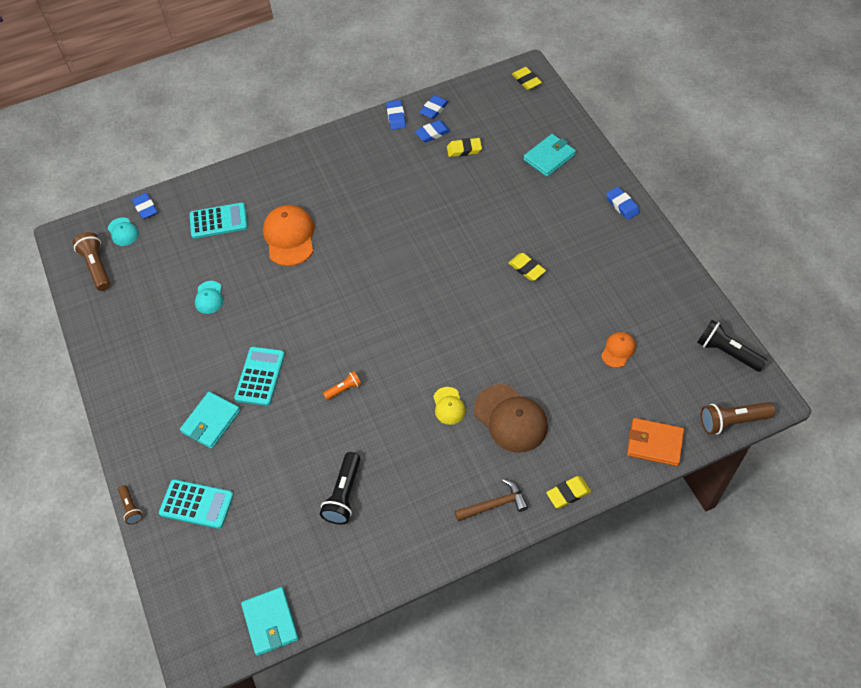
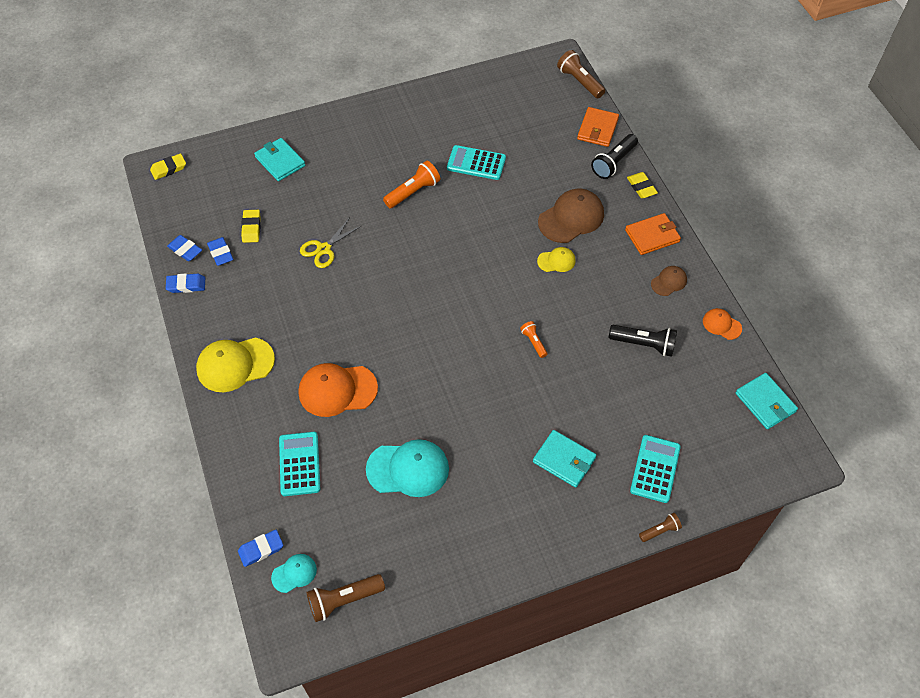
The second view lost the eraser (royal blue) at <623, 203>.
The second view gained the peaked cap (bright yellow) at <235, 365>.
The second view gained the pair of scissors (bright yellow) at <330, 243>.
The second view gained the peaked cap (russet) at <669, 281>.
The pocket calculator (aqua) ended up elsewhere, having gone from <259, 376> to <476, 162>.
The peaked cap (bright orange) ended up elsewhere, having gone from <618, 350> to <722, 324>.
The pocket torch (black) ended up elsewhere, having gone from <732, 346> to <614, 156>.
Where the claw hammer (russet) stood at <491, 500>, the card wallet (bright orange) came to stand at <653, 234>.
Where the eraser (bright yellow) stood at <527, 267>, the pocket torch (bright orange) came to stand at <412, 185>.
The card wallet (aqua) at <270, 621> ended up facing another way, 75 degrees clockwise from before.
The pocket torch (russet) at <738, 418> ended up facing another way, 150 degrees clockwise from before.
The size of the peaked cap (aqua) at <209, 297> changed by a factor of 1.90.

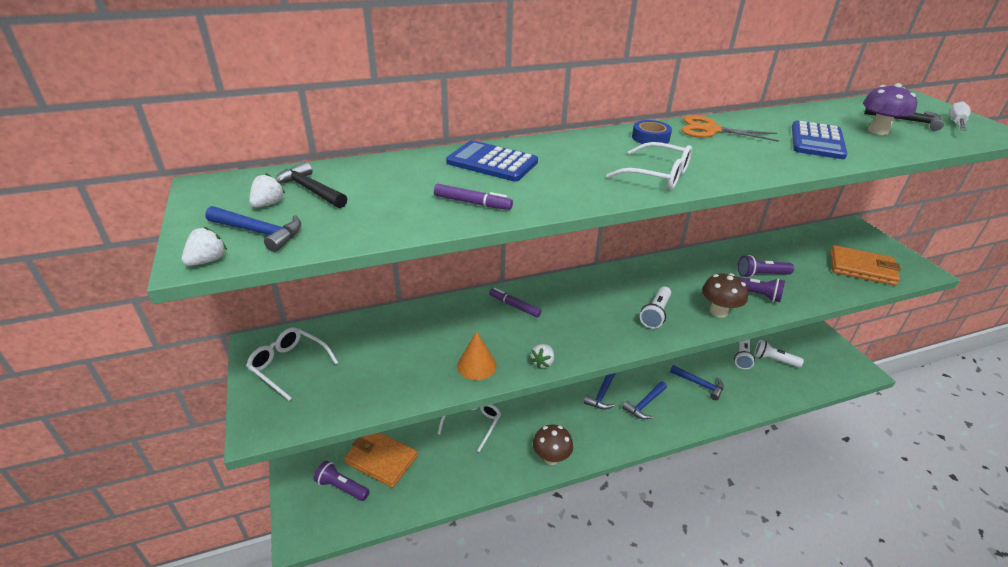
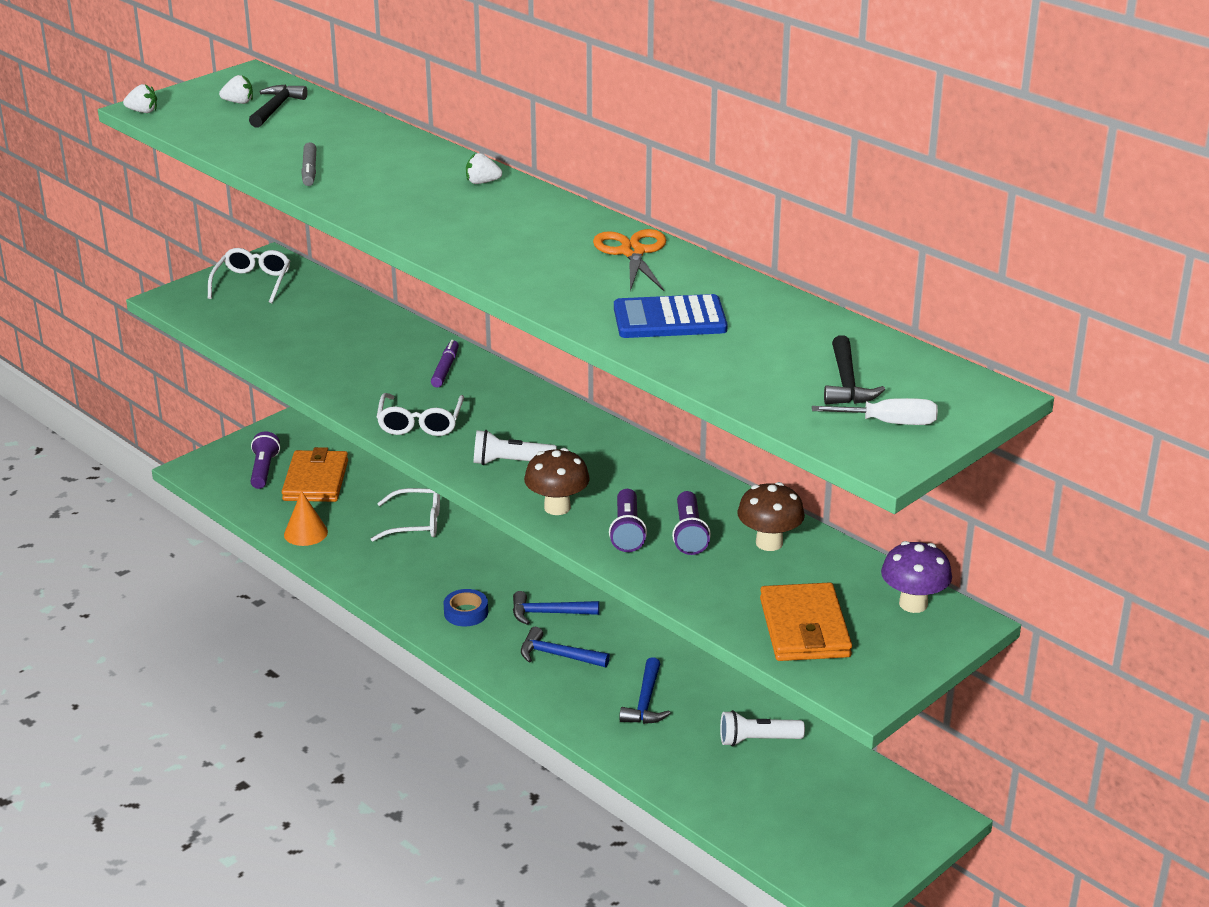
The second view lost the claw hammer (royal blue) at <253, 229>.
The second view lost the pocket calculator (royal blue) at <492, 161>.
The second view lost the pocket torch (snow-white) at <779, 353>.
The cone (bright orange) ended up elsewhere, having gone from <477, 355> to <306, 518>.
The berry (snow-white) ended up elsewhere, having gone from <542, 356> to <484, 168>.
The fungus (russet) ended up elsewhere, having gone from <553, 445> to <771, 516>.
The spectacles (snow-white) ended up elsewhere, having gone from <649, 165> to <420, 414>.
The tape (royal blue) ended up elsewhere, having gone from <652, 132> to <465, 608>.
The fungus (purple) ended up elsewhere, having gone from <890, 109> to <916, 577>.
What was the felt pen (purple) at <473, 197> turned into the felt pen (ash-grey) at <308, 164>.
The pocket torch (purple) at <766, 266> ended up facing another way, 150 degrees counterclockwise from before.

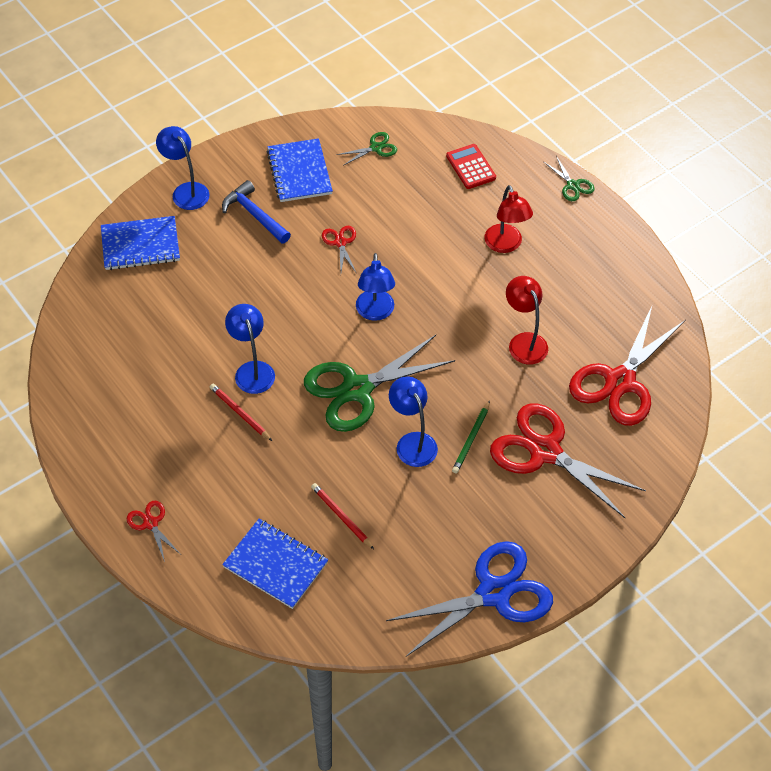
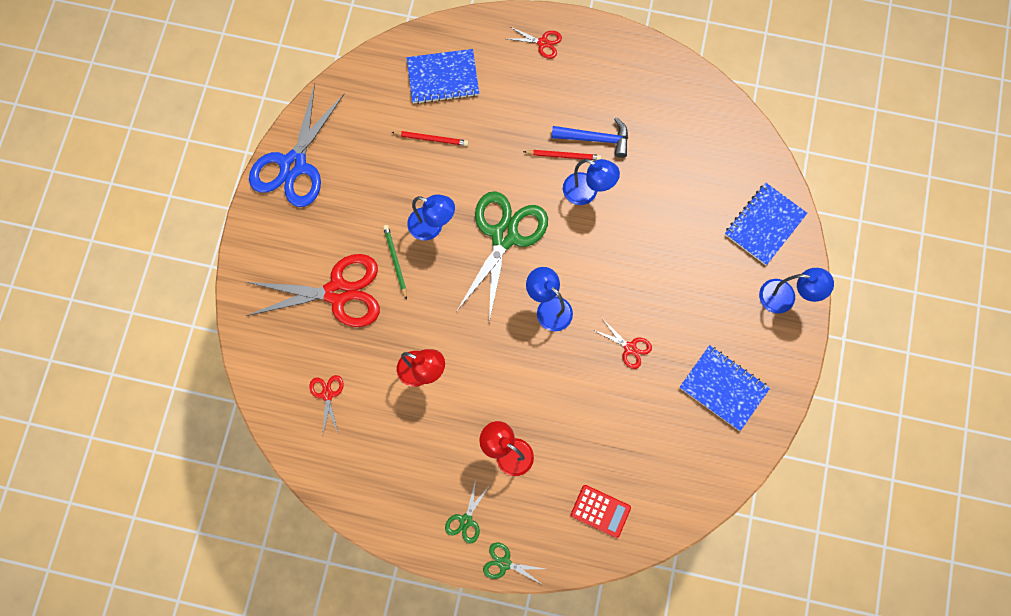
The claw hammer (royal blue) ended up elsewhere, having gone from <256, 212> to <589, 137>.
The pair of scissors (emerald) ended up elsewhere, having gone from <367, 149> to <467, 511>.
The size of the pair of scissors (crimson) at <627, 366> changed by a factor of 0.44.

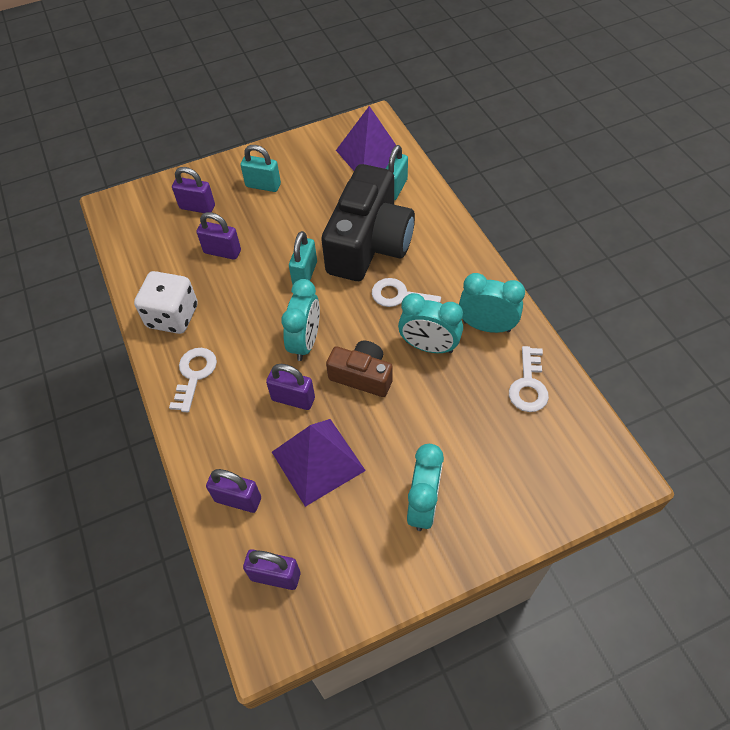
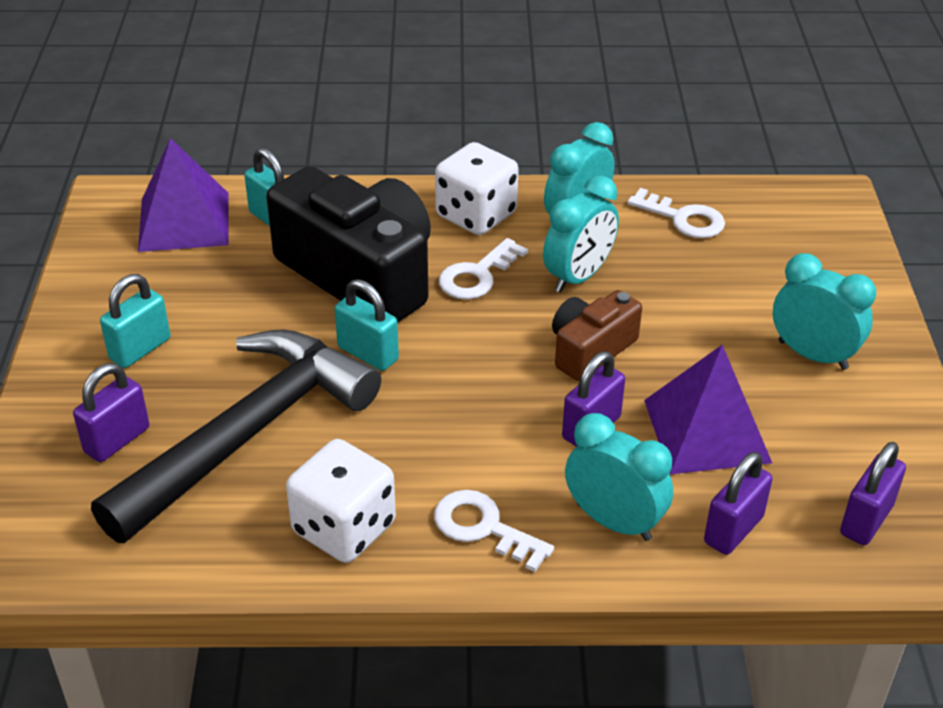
The second view gained the die (snow-white) at <477, 188>.
The alarm clock (aqua) ended up elsewhere, having gone from <300, 320> to <619, 477>.
Where the small lock (purple) stood at <218, 236>, the claw hammer (black) came to stand at <236, 436>.

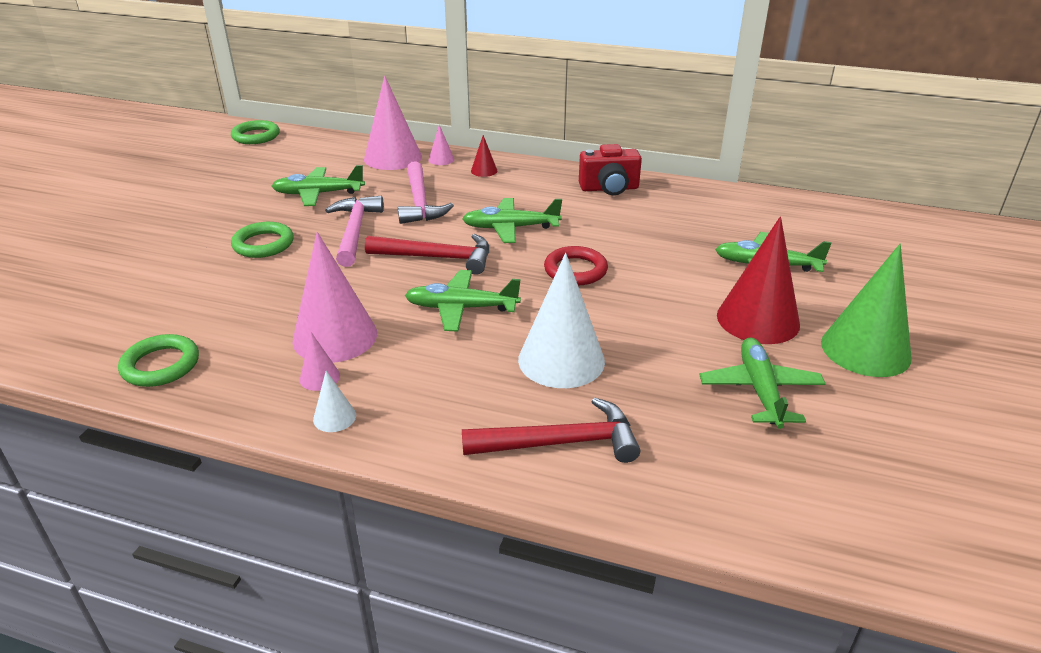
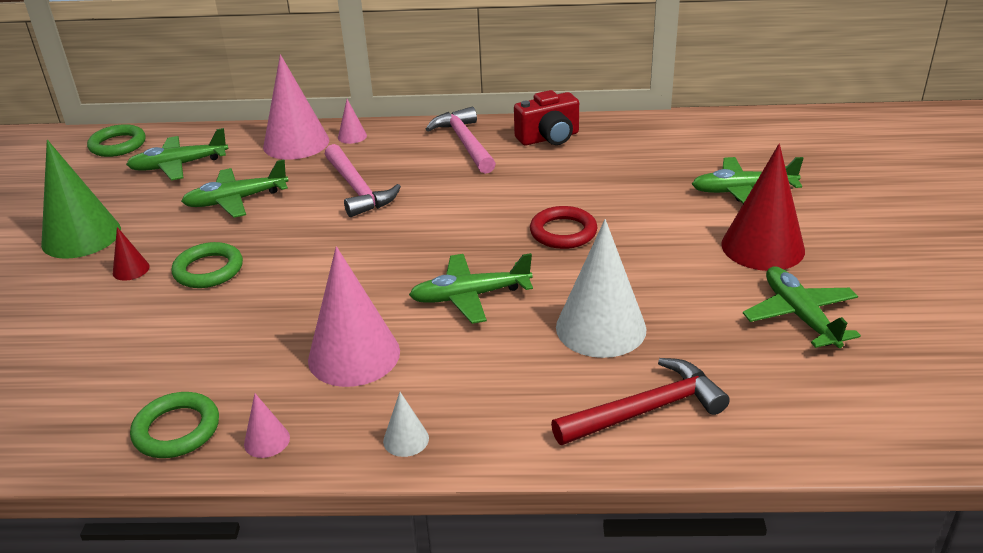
The second view lost the claw hammer (crimson) at <427, 254>.
The cone (rose-pink) ended up elsewhere, having gone from <320, 361> to <267, 426>.
The claw hammer (rose-pink) ended up elsewhere, having gone from <354, 231> to <461, 140>.
The plane (emerald) ended up elsewhere, having gone from <512, 220> to <177, 154>.
The cone (crimson) ended up elsewhere, having gone from <484, 156> to <131, 254>.
The cone (emerald) ended up elsewhere, having gone from <866, 310> to <81, 199>.

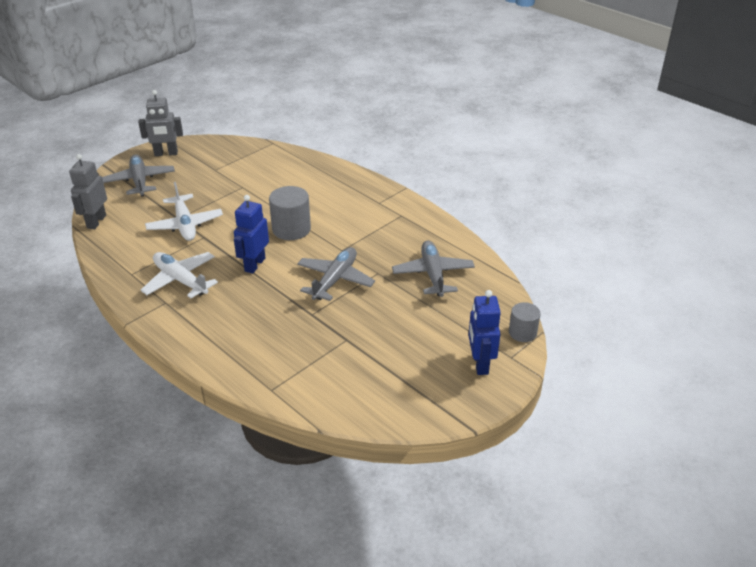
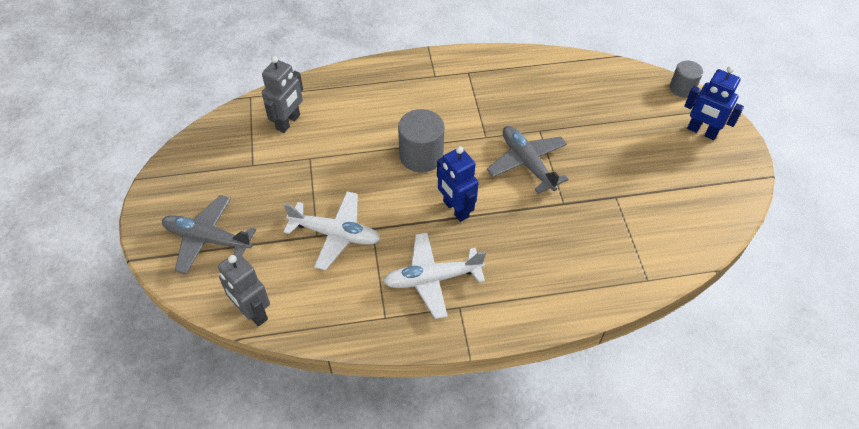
The second view lost the plane (ash-grey) at <433, 268>.
The robot figure (ash-grey) ended up elsewhere, having gone from <160, 123> to <282, 94>.

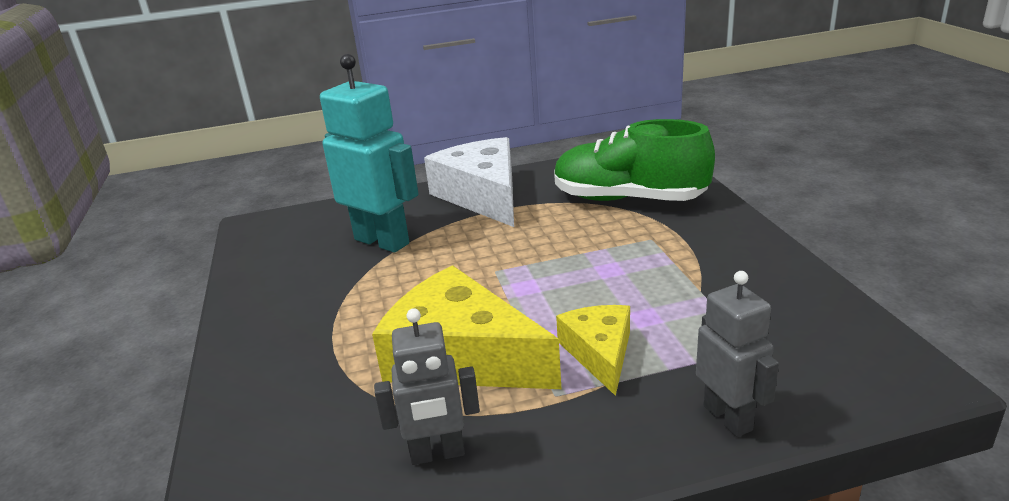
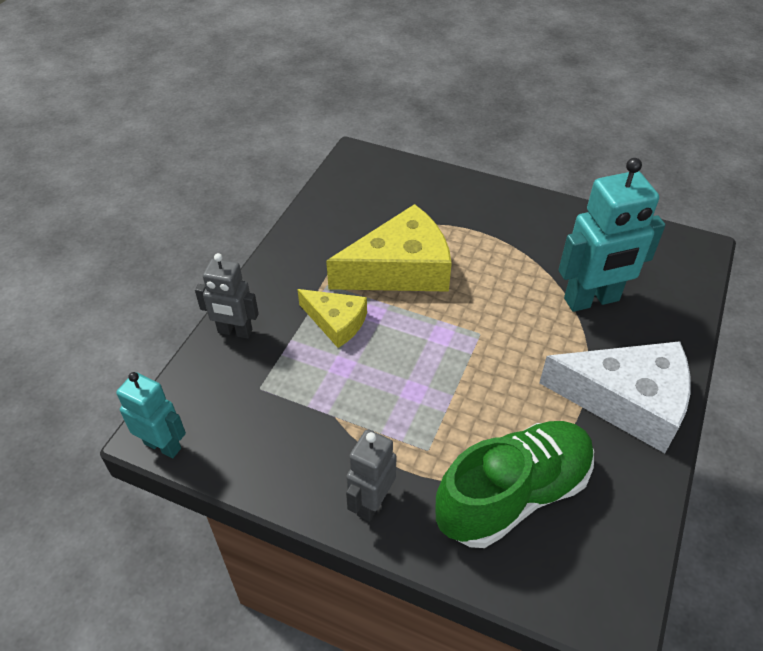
The second view gained the robot figure (aqua) at <151, 415>.
The robot figure (ash-grey) ended up elsewhere, having gone from <427, 386> to <371, 475>.

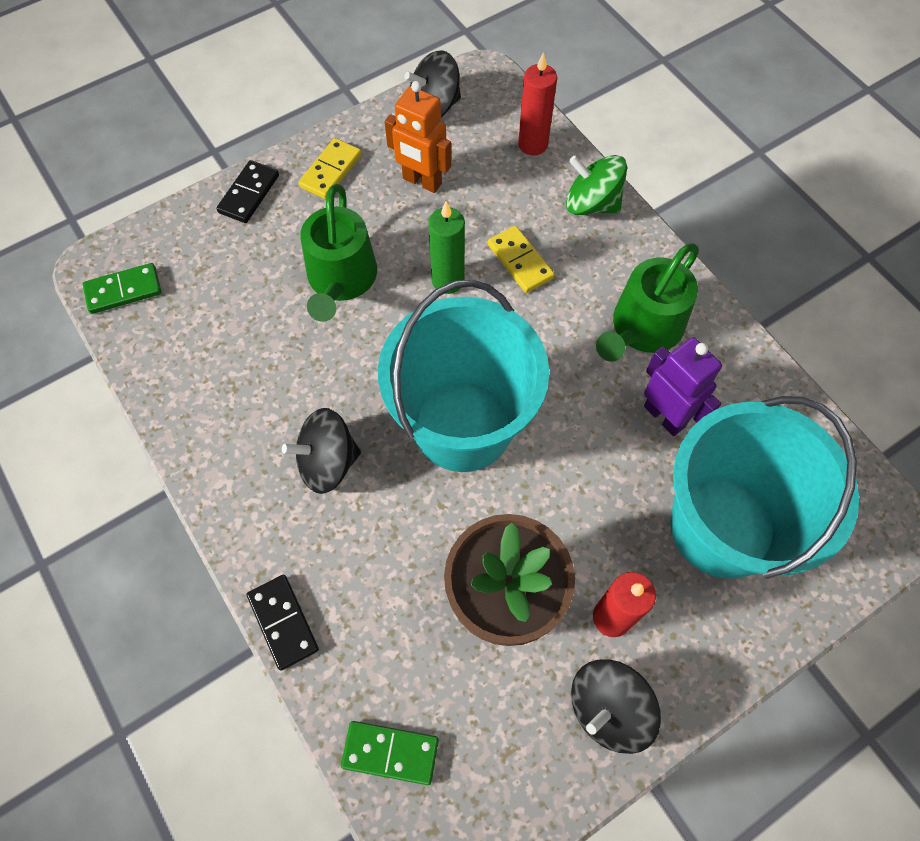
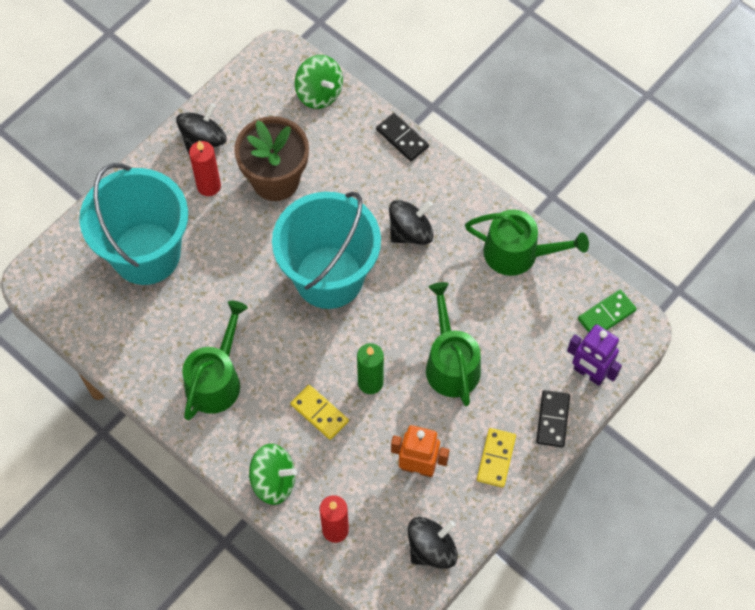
The second view gained the watering pot (emerald) at <527, 242>.
The robot figure (purple) ended up elsewhere, having gone from <683, 386> to <594, 355>.
Where the domino piece (emerald) stood at <390, 753>, the spinning top (emerald) came to stand at <319, 82>.

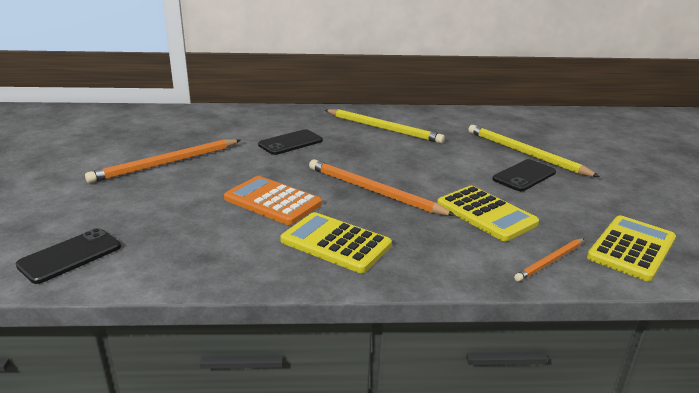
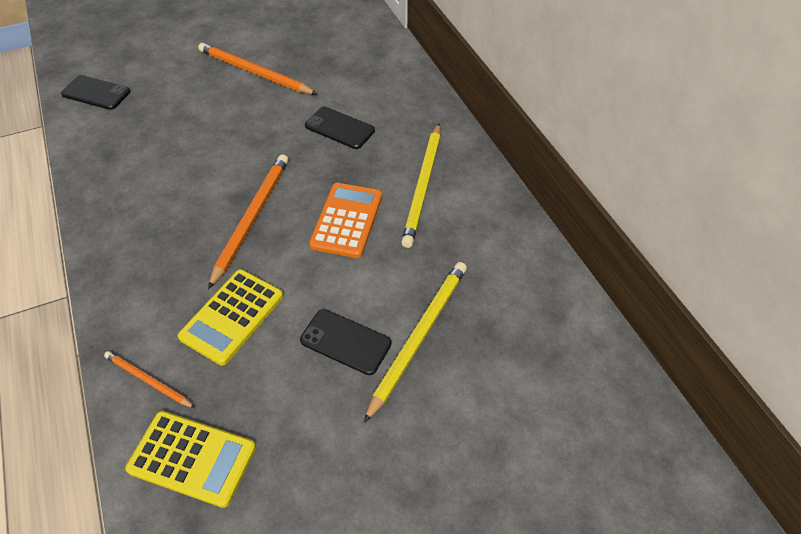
The second view lost the pocket calculator (bright yellow) at <336, 242>.
The pocket calculator (bright orange) ended up elsewhere, having gone from <273, 200> to <345, 220>.

